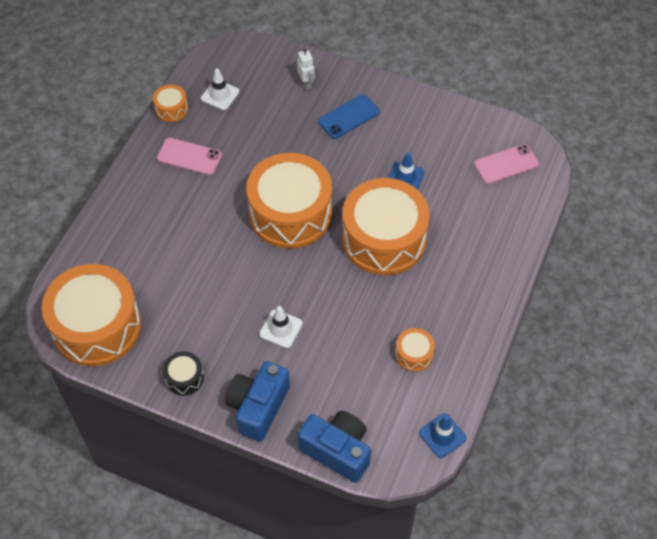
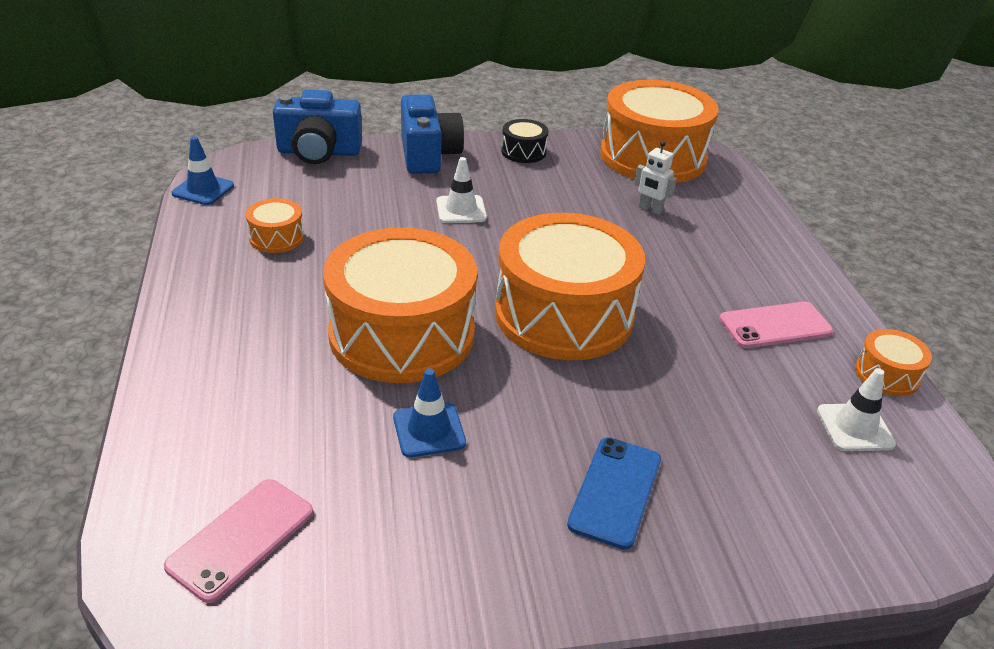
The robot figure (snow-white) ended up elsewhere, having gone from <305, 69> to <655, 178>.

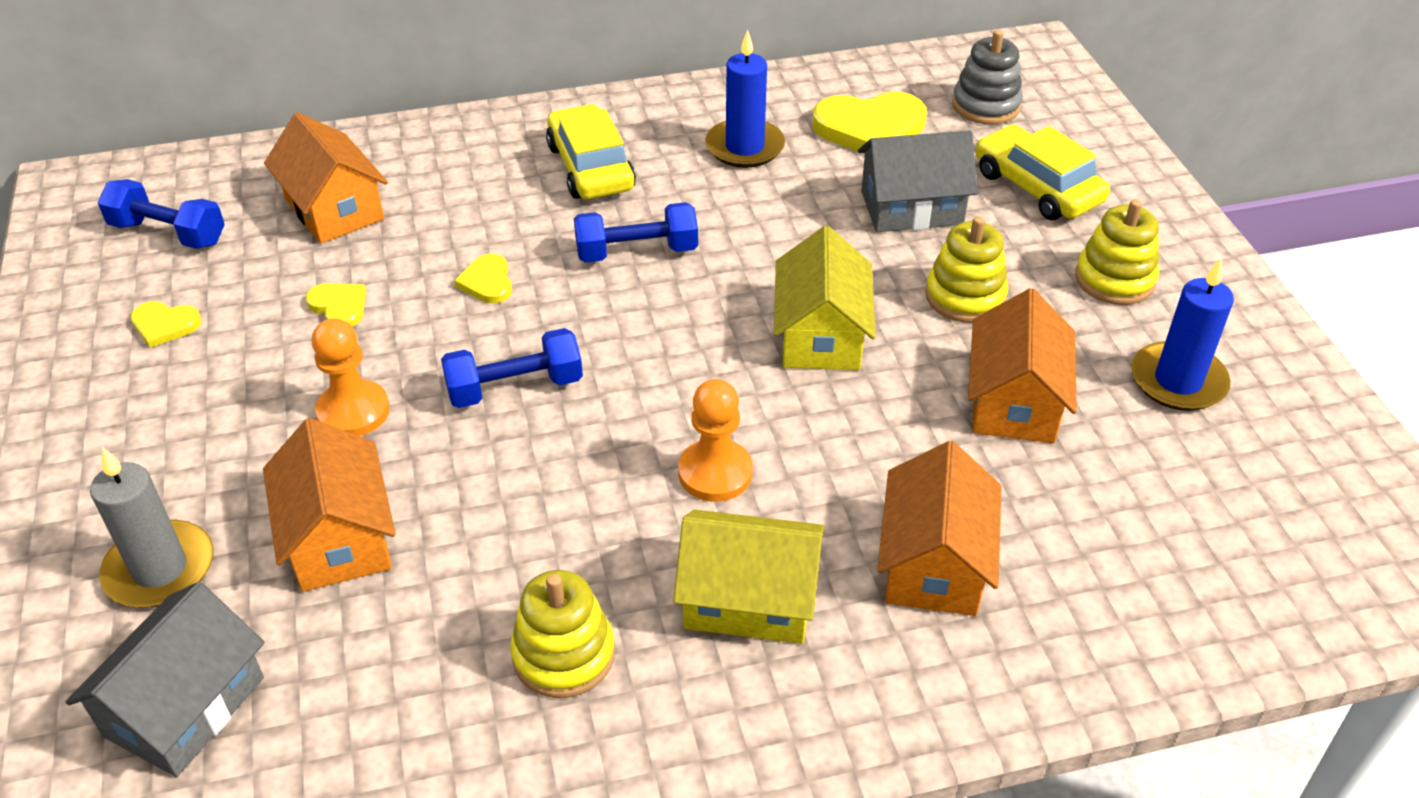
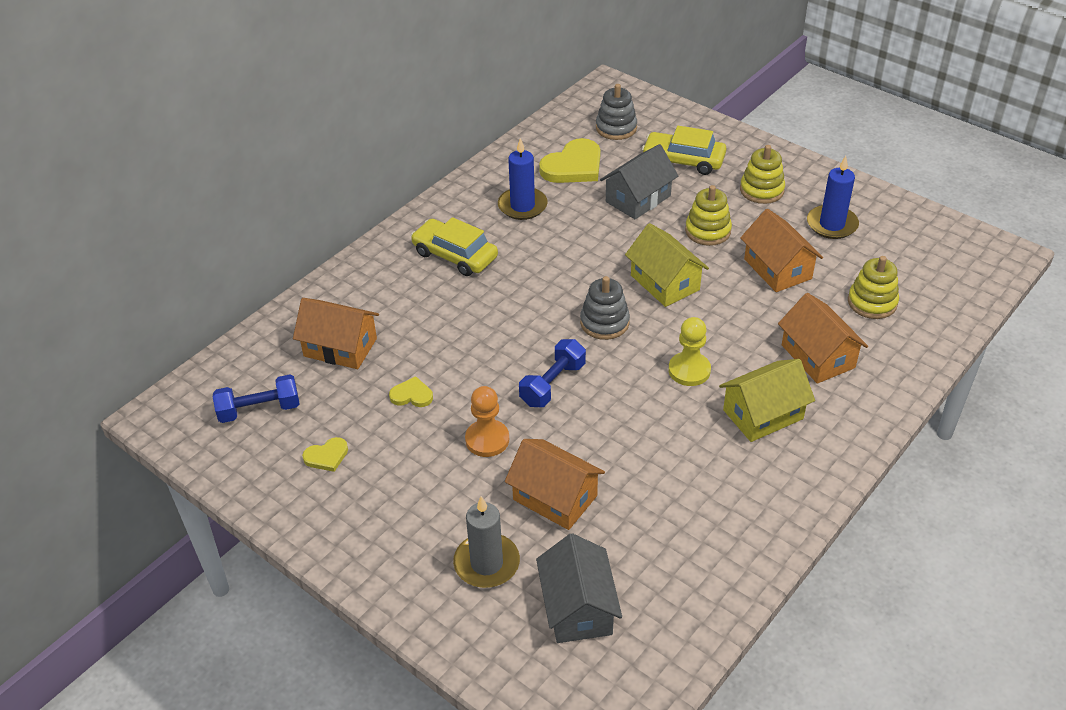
The second view lost the love heart (bright yellow) at <483, 278>.
The second view lost the hand weight (royal blue) at <636, 232>.
The second view gained the stacking toy (ash-grey) at <605, 308>.
The stacking toy (bright yellow) ended up elsewhere, having gone from <562, 634> to <873, 287>.
What was the chess pawn (bright orange) at <715, 440> turned into the chess pawn (bright yellow) at <689, 351>.

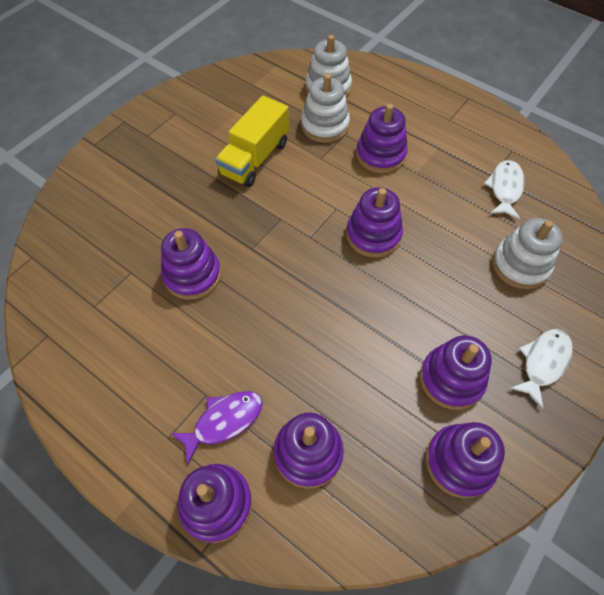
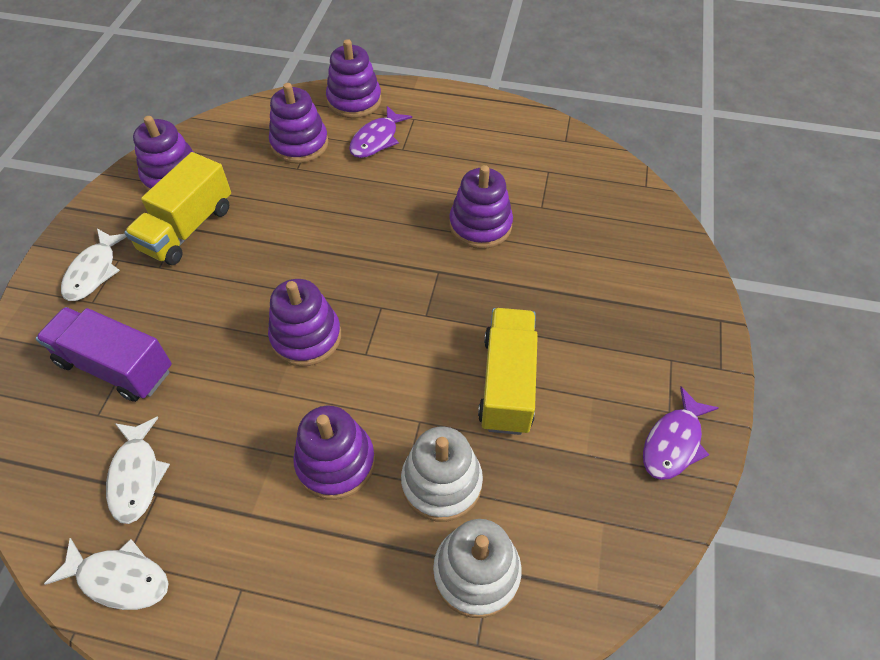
The second view gained the toy fish (snow-white) at <106, 574>.
The second view gained the toy fish (purple) at <681, 433>.
Where the stacking toy (purple) stood at <456, 372>, the truck (bright yellow) came to stand at <178, 208>.
Where the stacking toy (snow-white) stood at <527, 253>, the truck (purple) came to stand at <104, 354>.

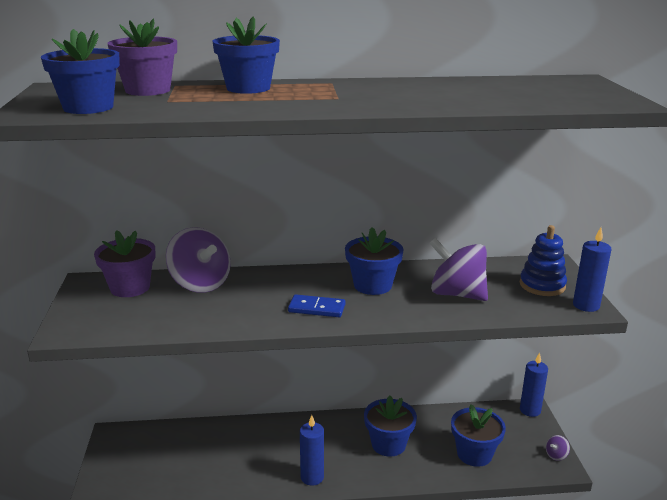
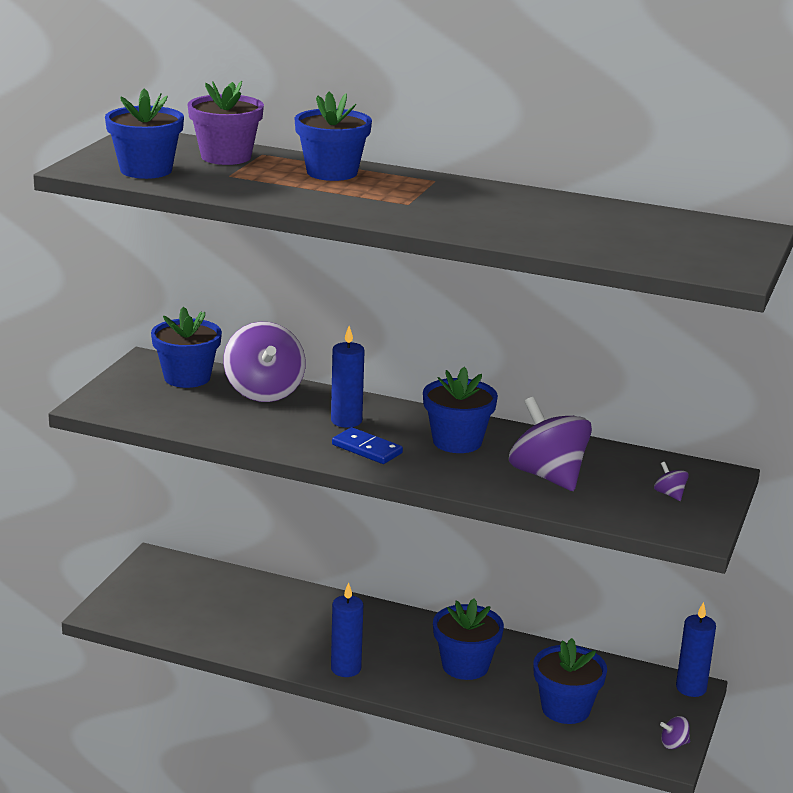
The wax candle (royal blue) ended up elsewhere, having gone from <592, 269> to <348, 377>.
Where the stacking toy (royal blue) stood at <543, 260>, the spinning top (purple) came to stand at <671, 481>.
What was the flower pot (purple) at <124, 263> turned into the flower pot (royal blue) at <186, 347>.

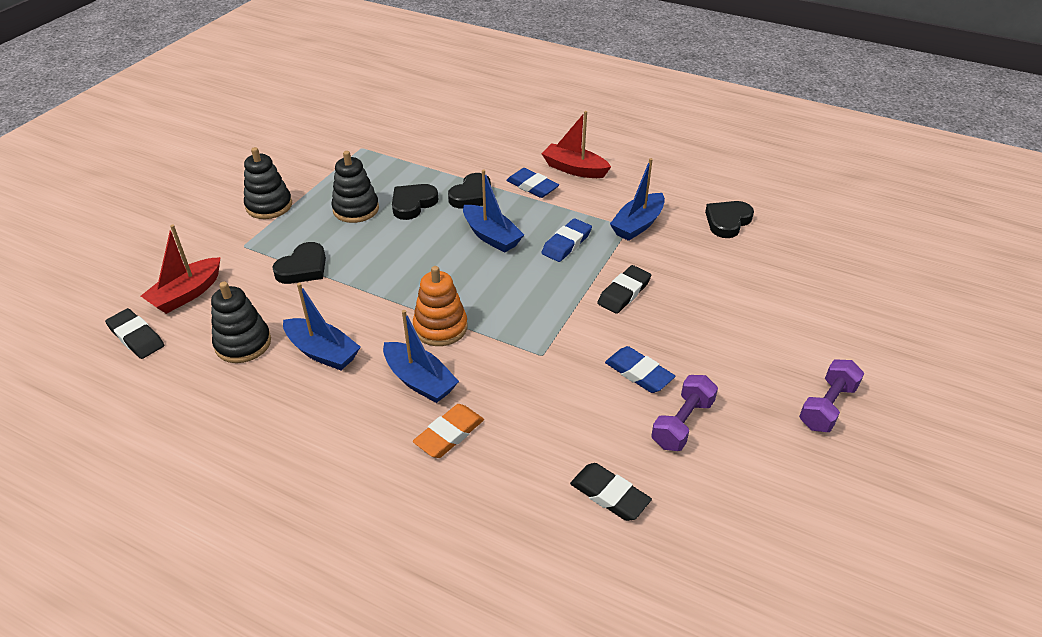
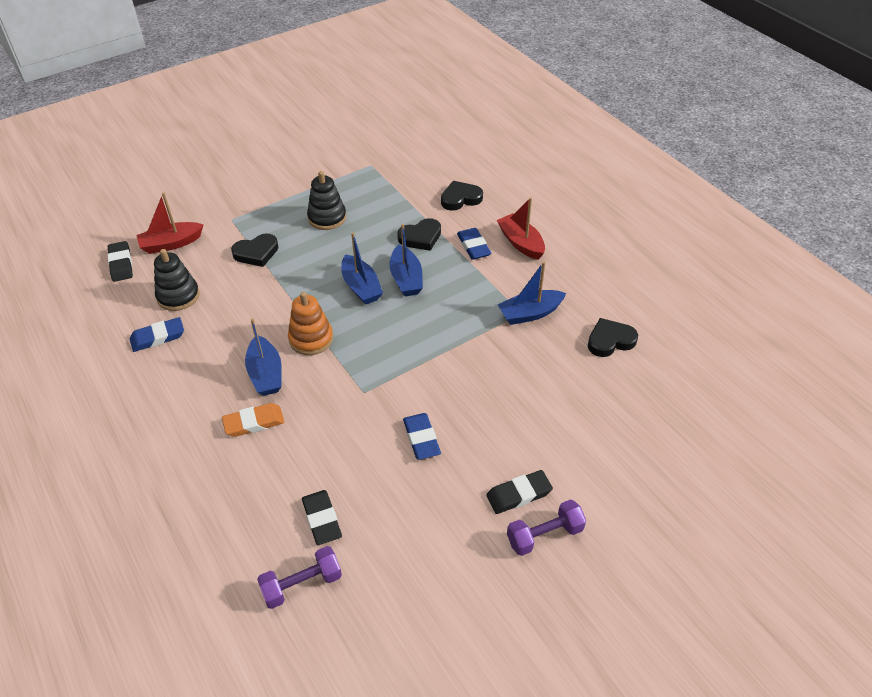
The second view lost the stacking toy (black) at <268, 183>.
The sailboat (royal blue) ended up elsewhere, having gone from <322, 326> to <362, 268>.
The love heart (black) ended up elsewhere, having gone from <415, 202> to <462, 196>.
The eraser (royal blue) ended up elsewhere, having gone from <566, 240> to <157, 334>.
The eraser (black) ended up elsewhere, having gone from <624, 289> to <519, 492>.
The hand weight (purple) ended up elsewhere, having gone from <684, 413> to <299, 577>.

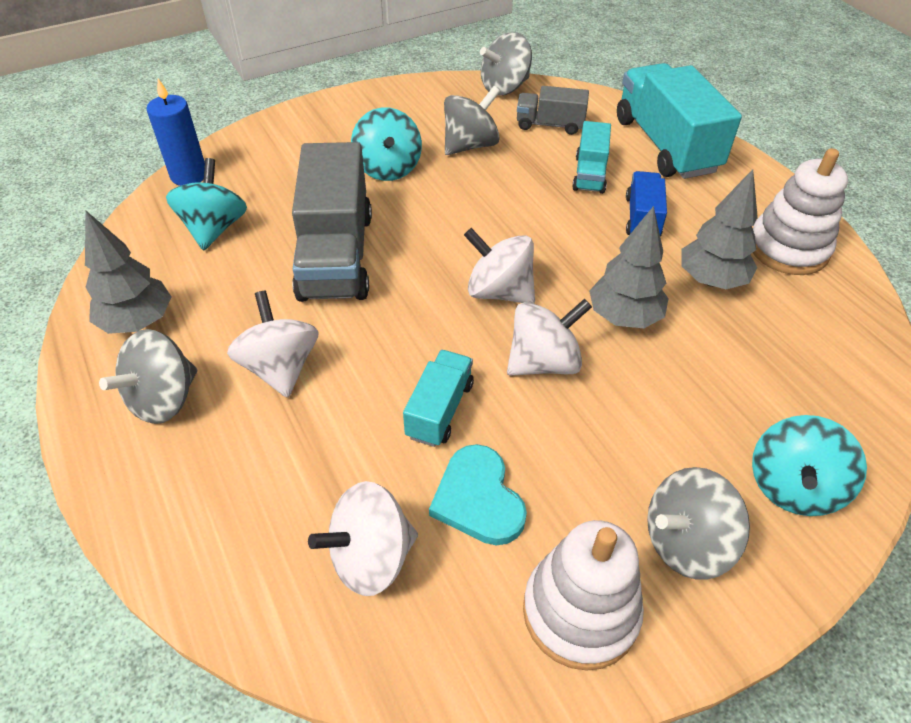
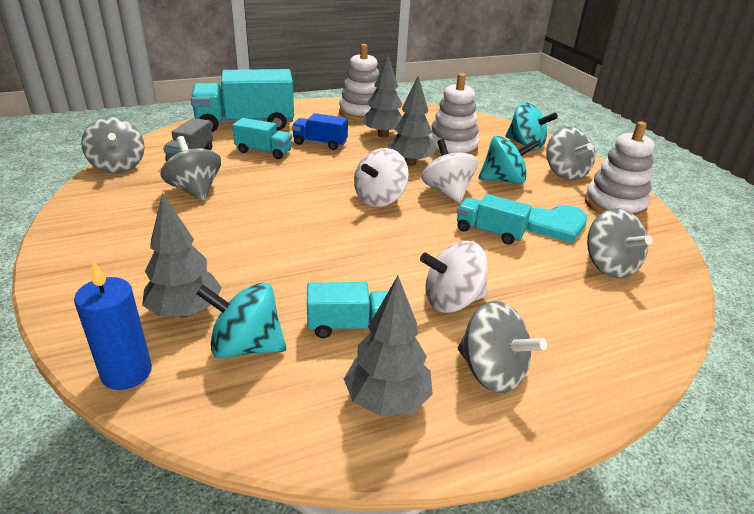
The second view lost the truck (ash-grey) at <332, 222>.
The second view gained the toy tree (ash-grey) at <182, 255>.
The second view gained the truck (aqua) at <347, 310>.
The second view gained the stacking toy (snow-white) at <453, 115>.
The spinning top (aqua) ended up elsewhere, having gone from <386, 144> to <509, 160>.
What was the spinning top (snow-white) at <363, 538> turned into the spinning top (ash-grey) at <620, 243>.

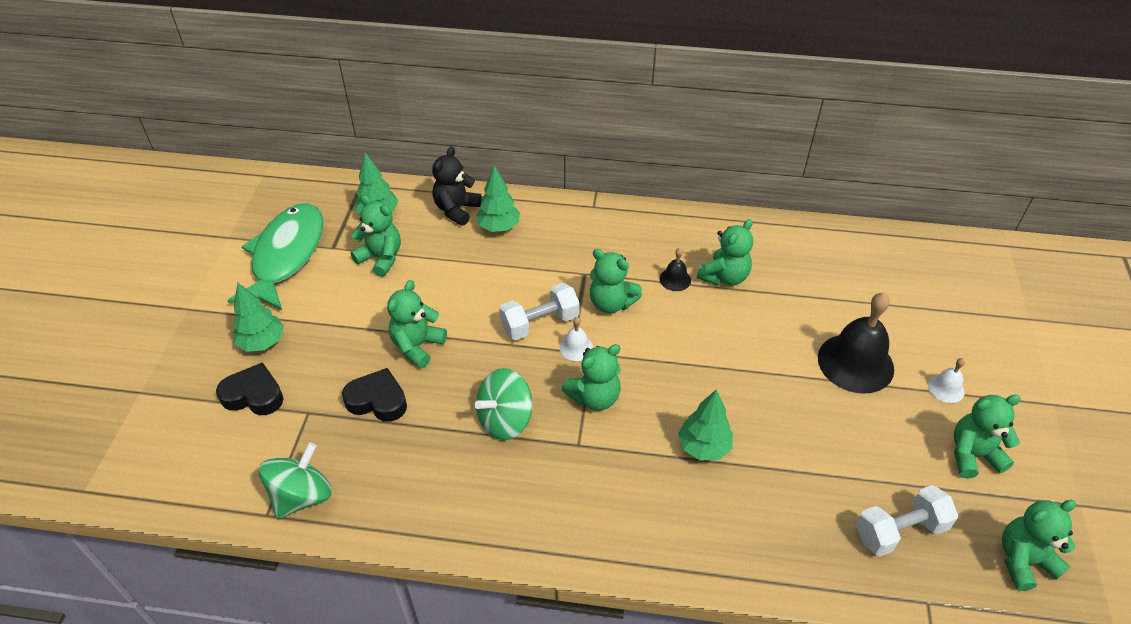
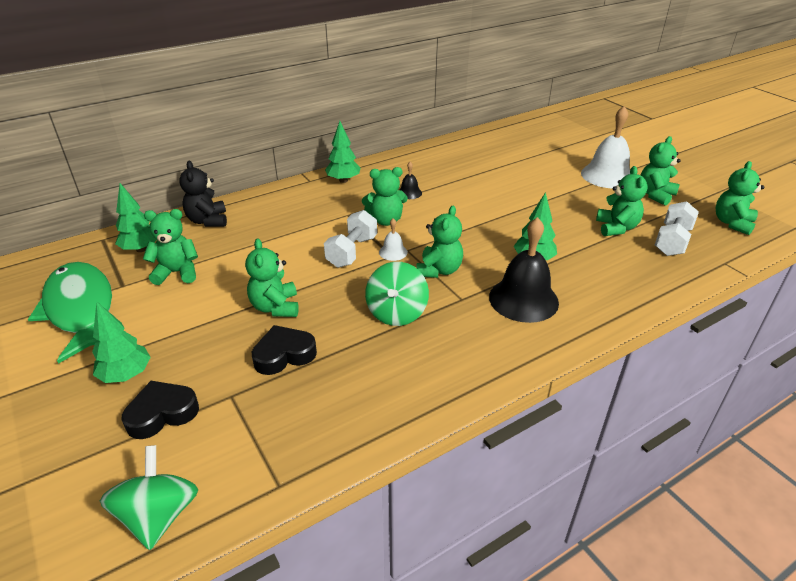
The spinning top (emerald) ended up elsewhere, having gone from <295, 480> to <149, 497>.
The toy tree (emerald) ended up elsewhere, having gone from <498, 199> to <342, 152>.
The teddy (emerald) ended up elsewhere, having gone from <725, 252> to <622, 201>.
The school bell (black) ended up elsewhere, having gone from <856, 343> to <524, 270>.
The size of the school bell (snow-white) at <946, 380> changed by a factor of 2.17.

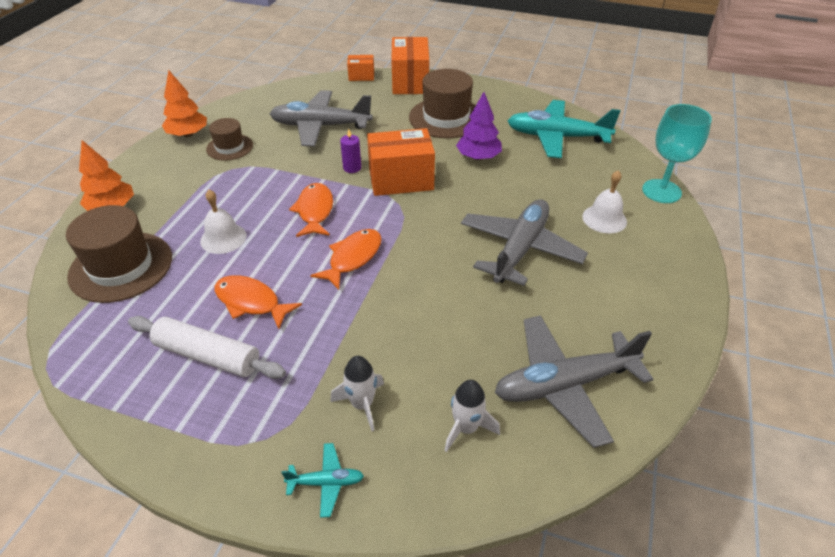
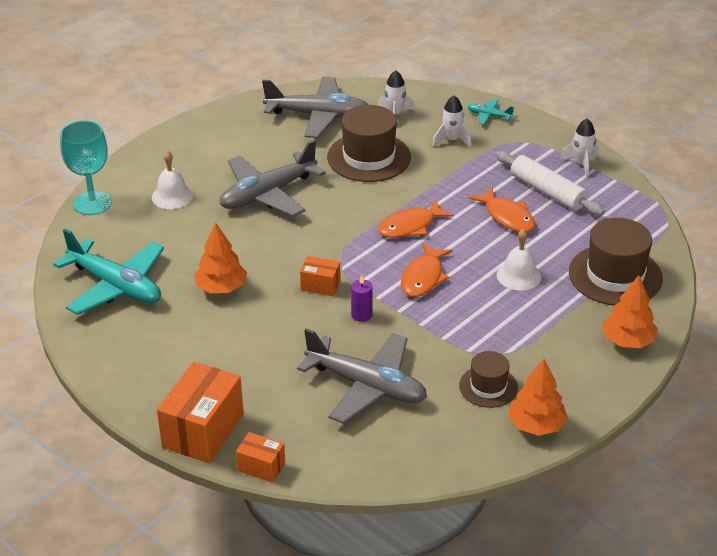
The second view gained the rocket (snow-white) at <579, 147>.
The hat (russet) ended up elsewhere, having gone from <442, 103> to <369, 143>.
What was the toy tree (purple) at <479, 126> turned into the toy tree (bright orange) at <220, 258>.
The size of the package (bright orange) at <401, 162> changed by a factor of 0.52.

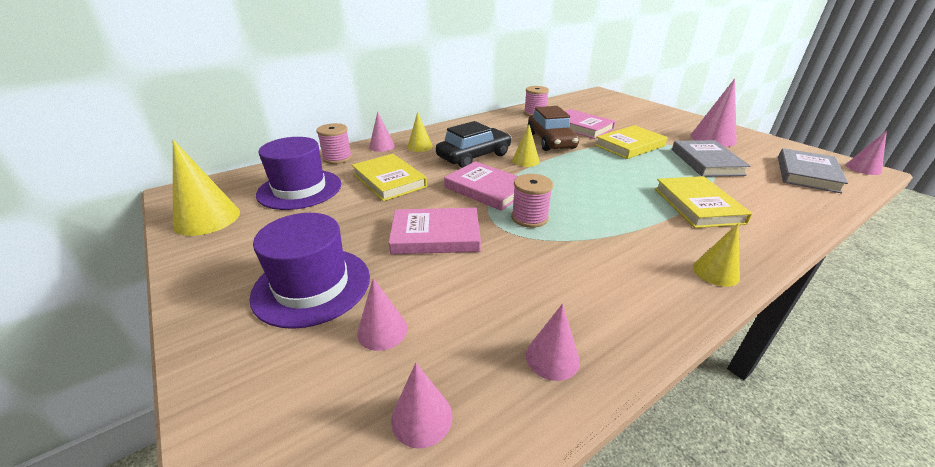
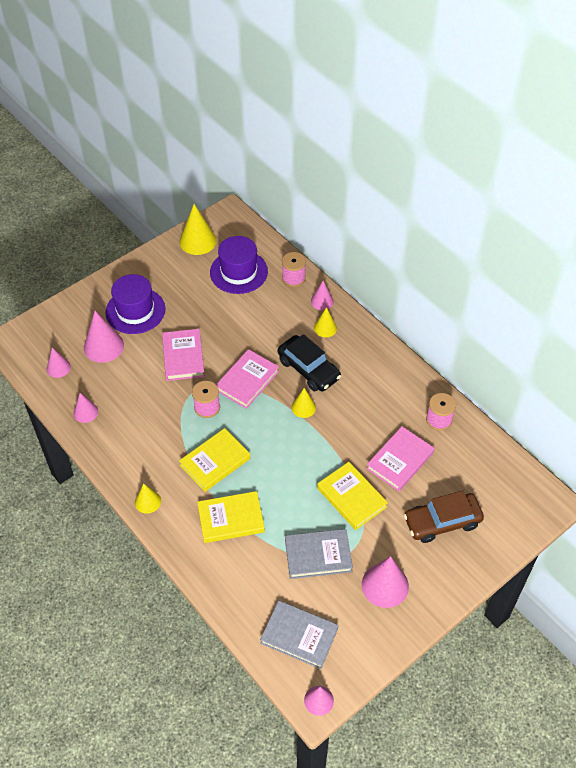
The hardcover (bright yellow) ended up elsewhere, having gone from <389, 177> to <214, 460>.
The automobile (russet) ended up elsewhere, having gone from <553, 128> to <444, 517>.
The size of the cone (rose-pink) at <382, 314> changed by a factor of 1.70.

